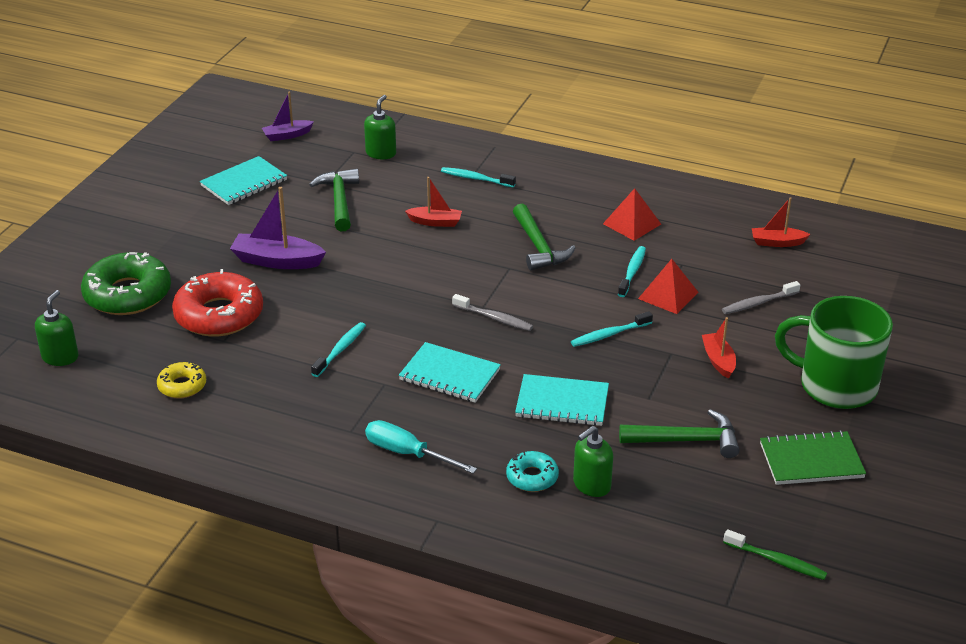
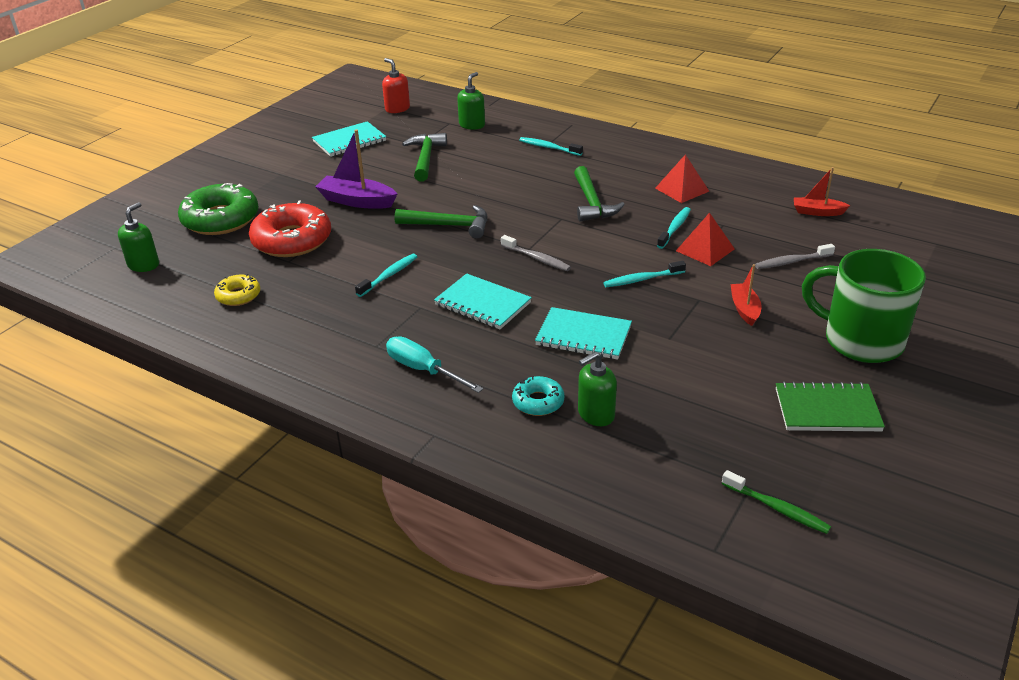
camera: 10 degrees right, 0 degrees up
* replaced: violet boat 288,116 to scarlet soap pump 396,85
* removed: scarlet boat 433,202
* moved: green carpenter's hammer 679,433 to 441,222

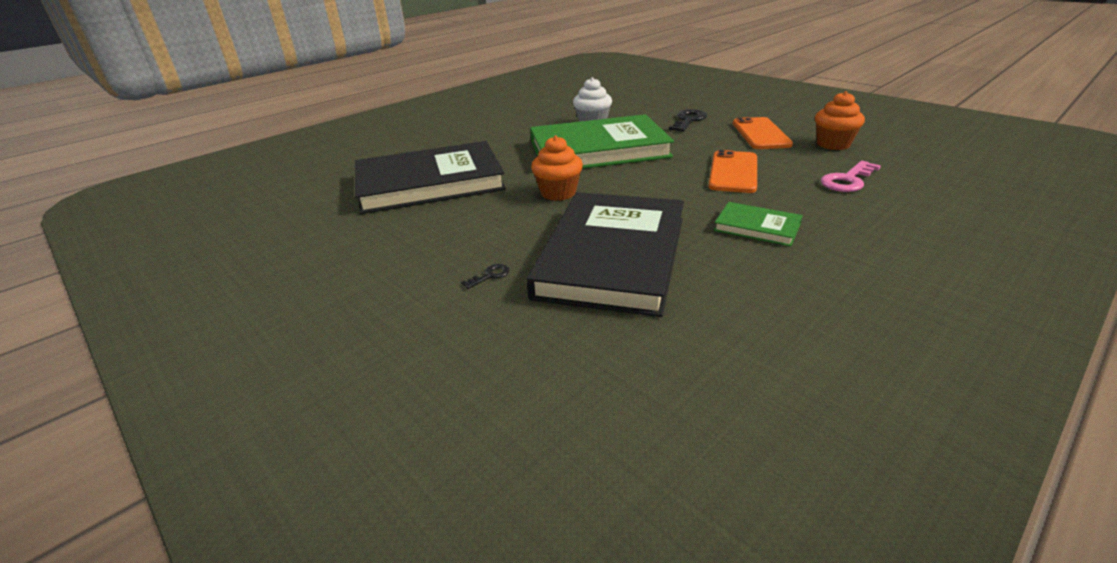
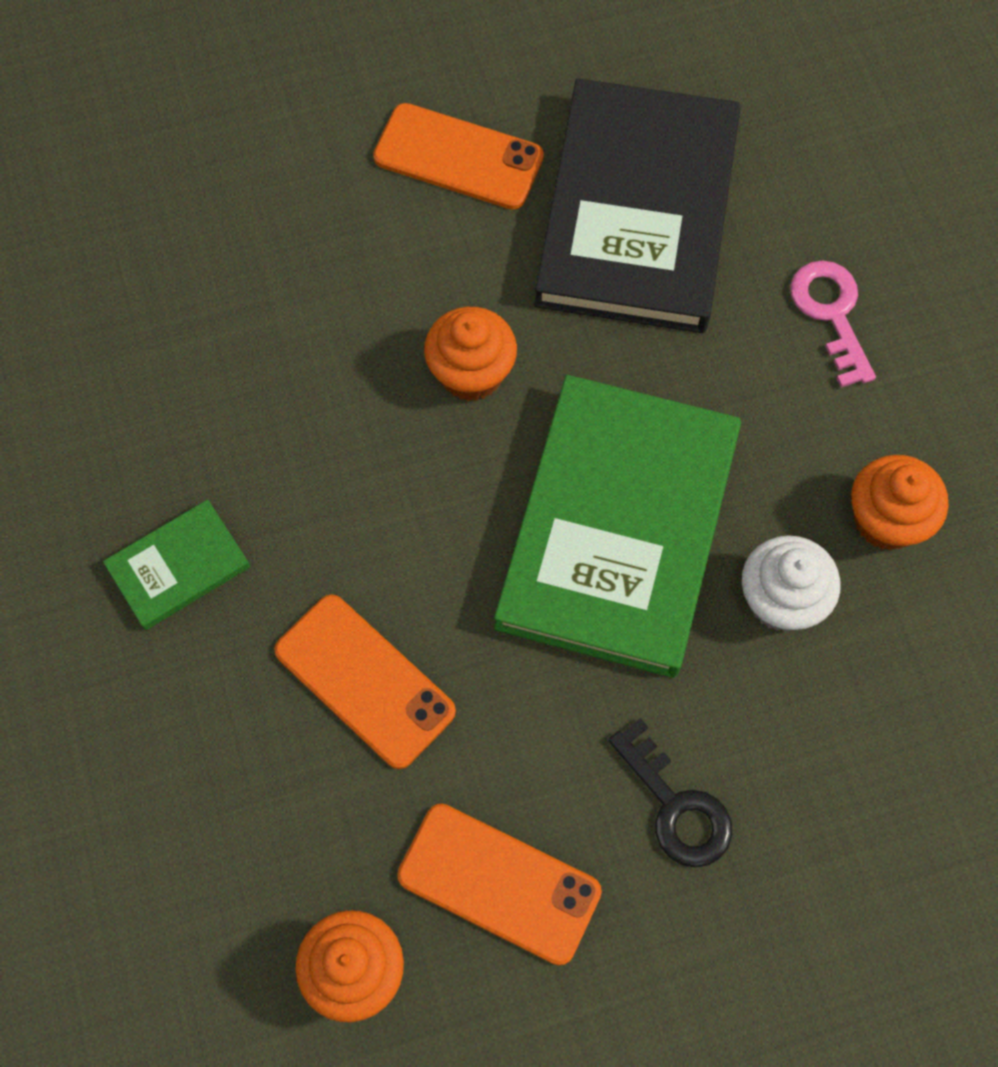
camera: 115 degrees right, 35 degrees up
* removed: jet-black latchkey 485,276
* removed: jet-black hardback 605,254
* moved: rosy latchkey 851,176 to 833,324
* added: orange mobile phone 458,156
* added: orange cupcake 899,502

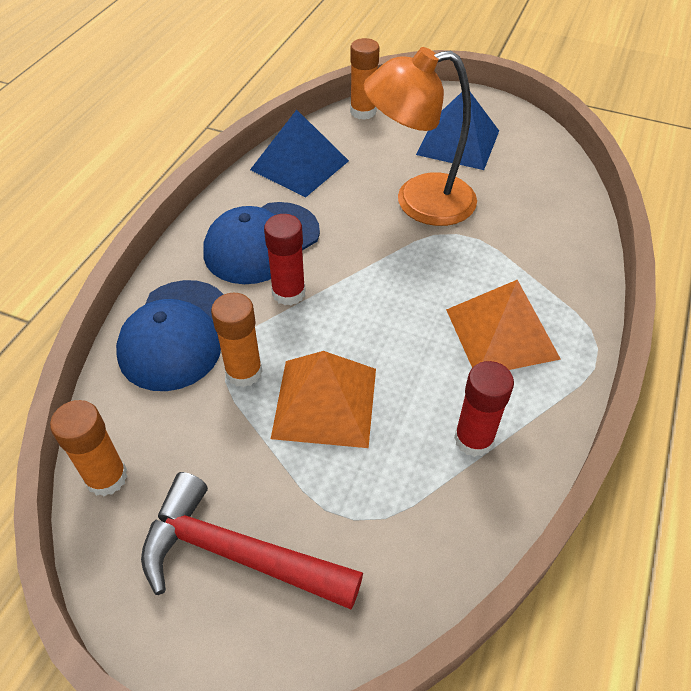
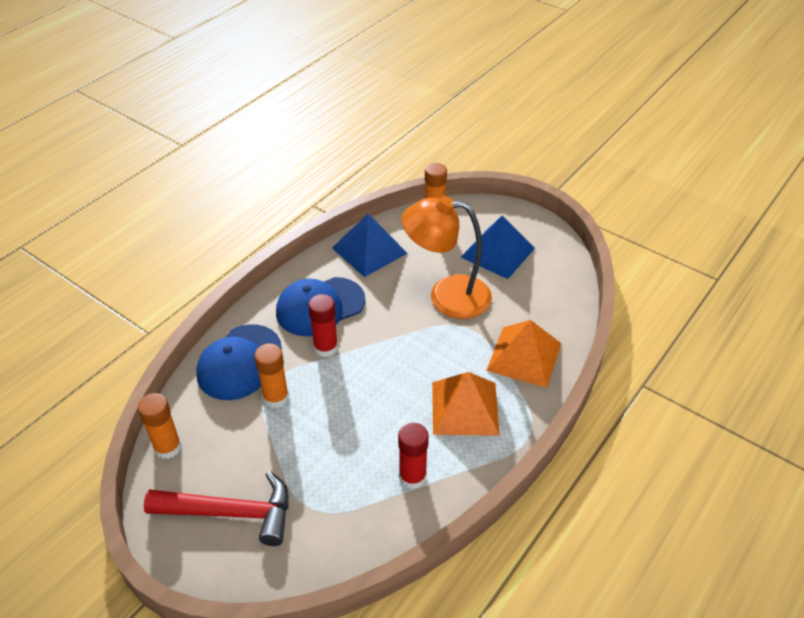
camera: 15 degrees right, 5 degrees down
* turned: scarlet carpenter's hammer 252,541 = 216,508 150 degrees clockwise
* moved: orange solid pyramid 323,399 to 523,354

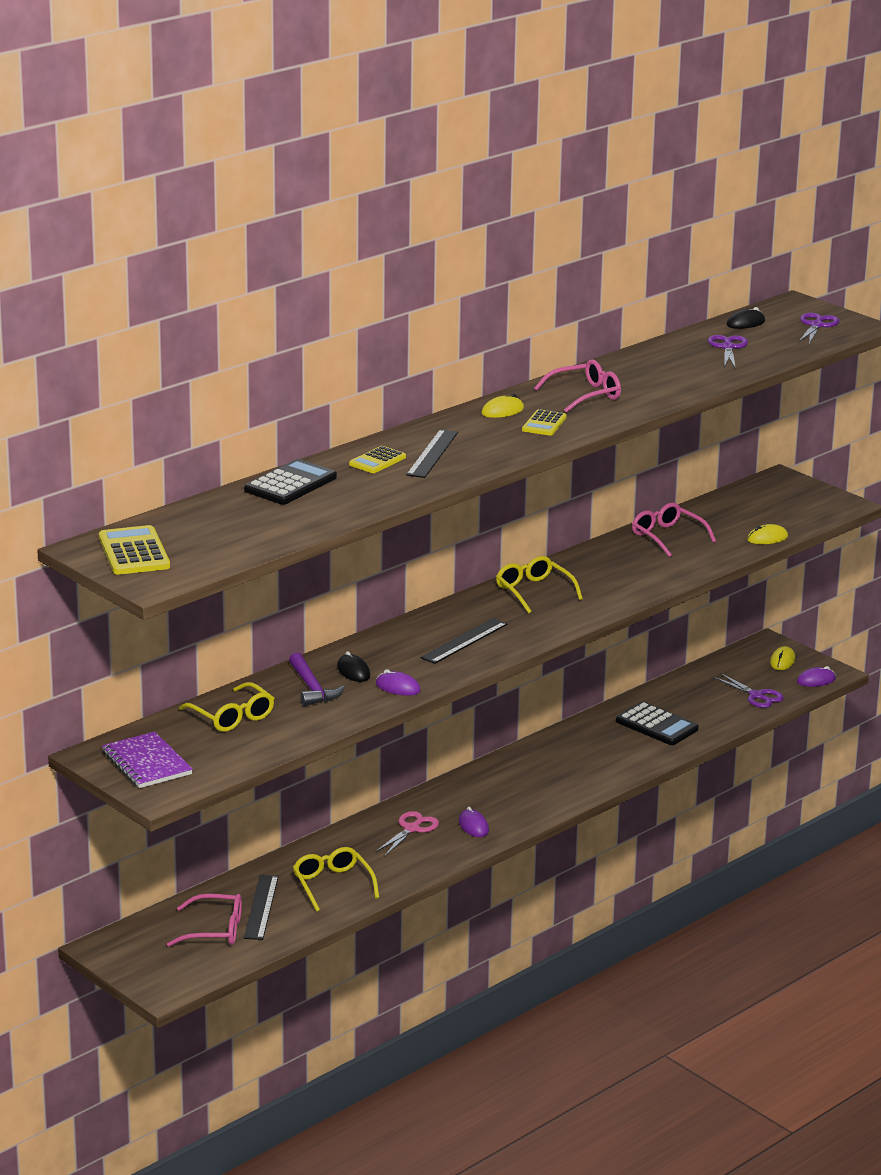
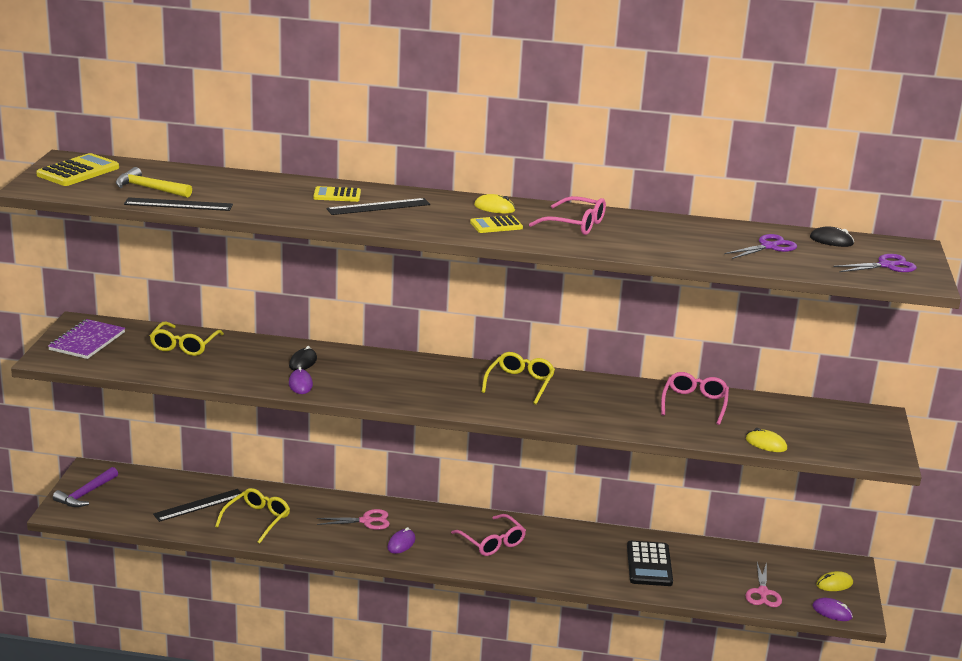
camera: 50 degrees right, 0 degrees up
* moved: rosy eyeglasses 204,920 to 488,535
* removed: jet-black pocket calculator 290,482
* moved: violet carpenter's hammer 317,679 to 85,487
* moved: jet-black ruler 463,641 to 178,204
* recoloured: violet scissors 748,690 to rosy scissors 763,584
* added: yellow carpenter's hammer 154,182

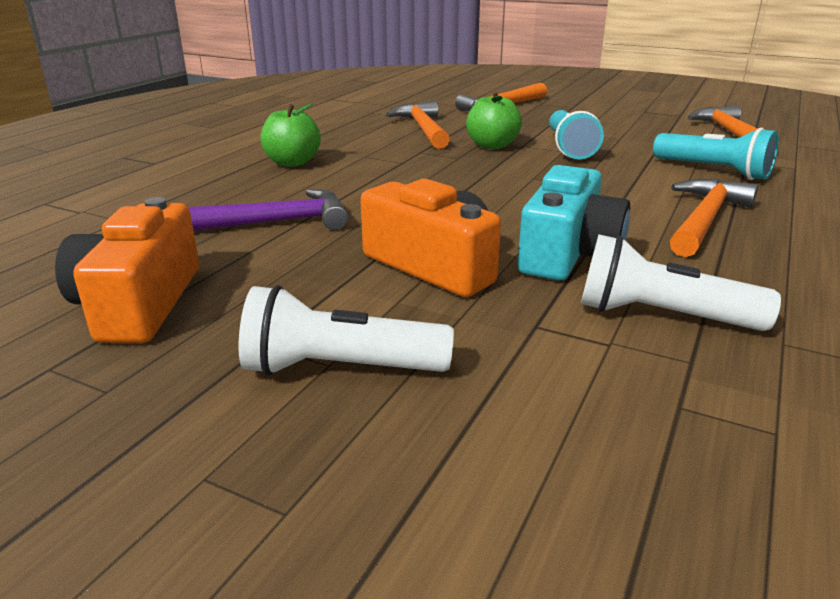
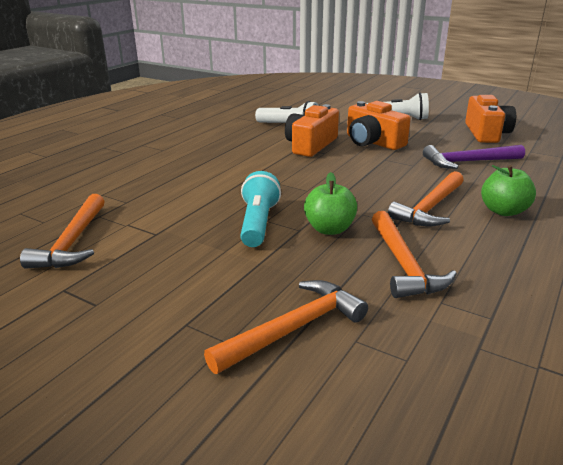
camera: 175 degrees left, 0 degrees up
* recoloured: aqua compact camera 574,222 to orange compact camera 312,130
* removed: aqua torch 716,153
* moved: orange carpenter's hammer 714,218 to 426,199

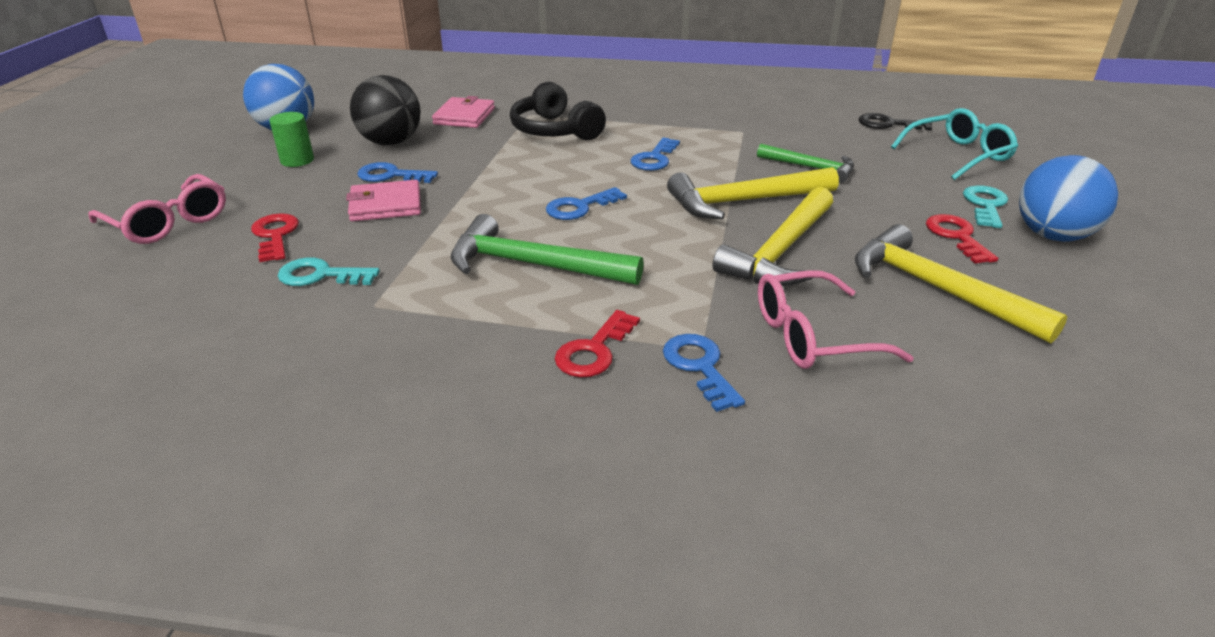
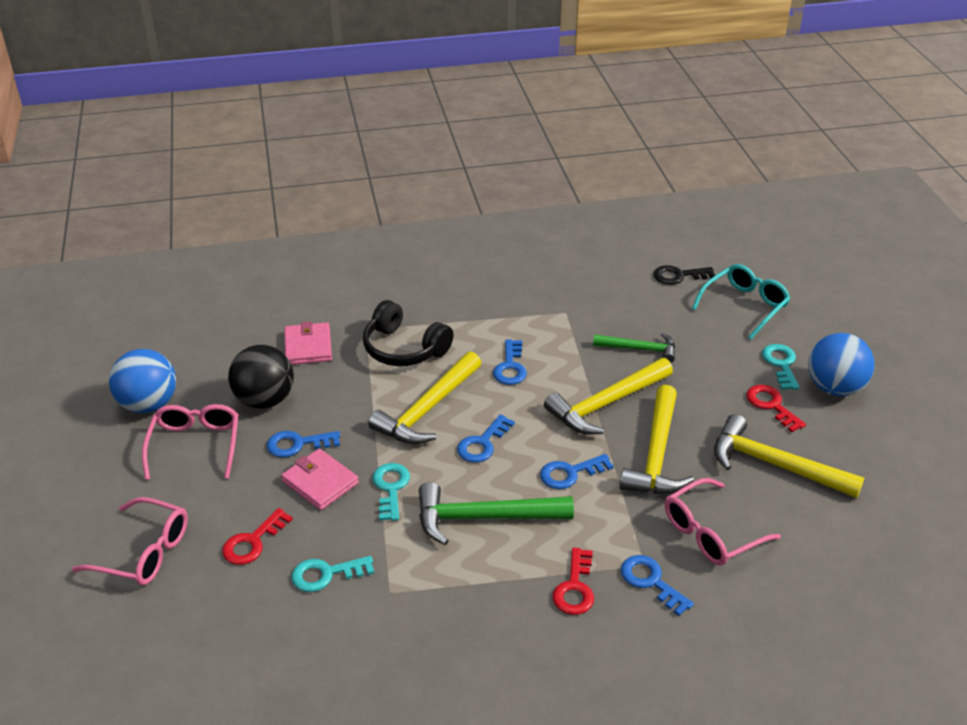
camera: 20 degrees left, 5 degrees up
* turned: scarlet latchkey 275,237 = 257,536 105 degrees counterclockwise
* replaced: green cylinder 291,139 to rosy eyeglasses 190,442
* turned: rosy wallet 383,201 = 320,479 75 degrees clockwise
* added: yellow carpenter's hammer 425,397
* added: aqua latchkey 391,492
* added: blue latchkey 577,471

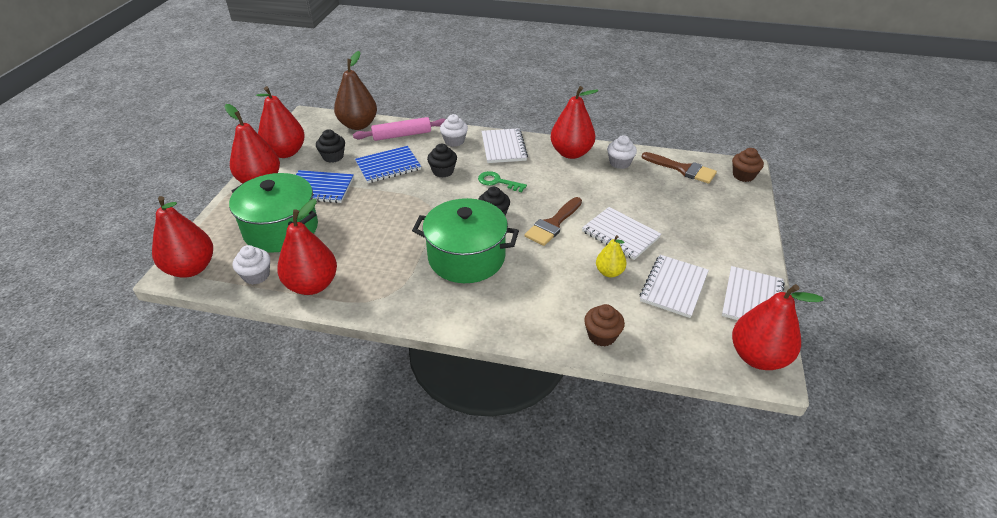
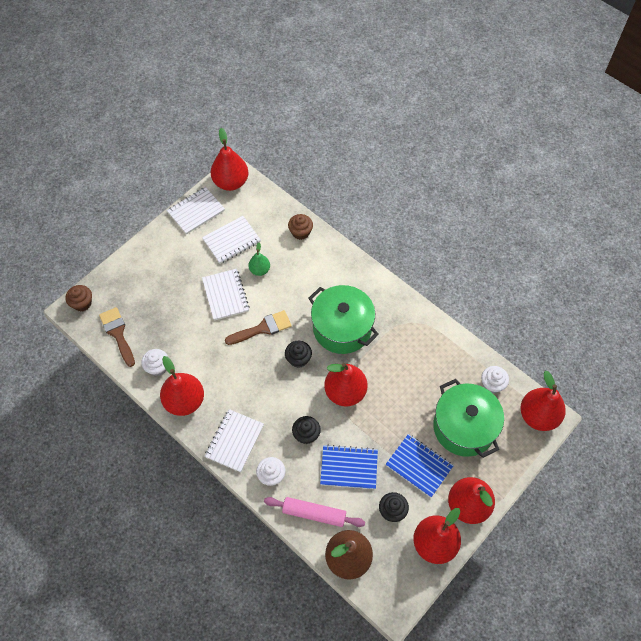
camera: 150 degrees left, 20 degrees up
* moved: scarlet toy pear 307,247 to 345,384
* removed: green latchkey 502,181
* recoloured: yellow toy pear 611,256 to green toy pear 259,259

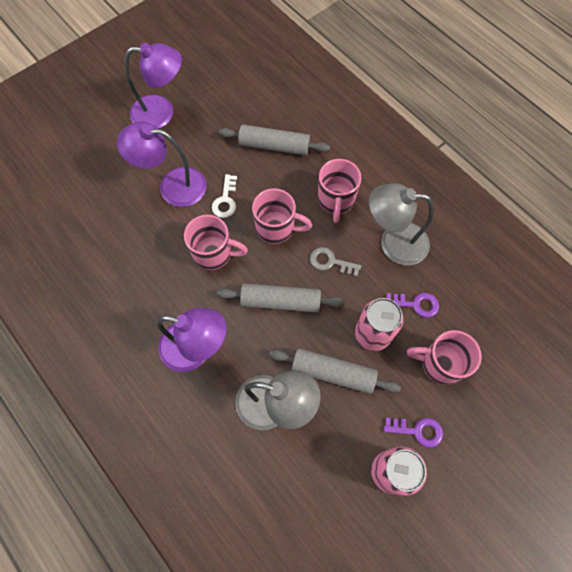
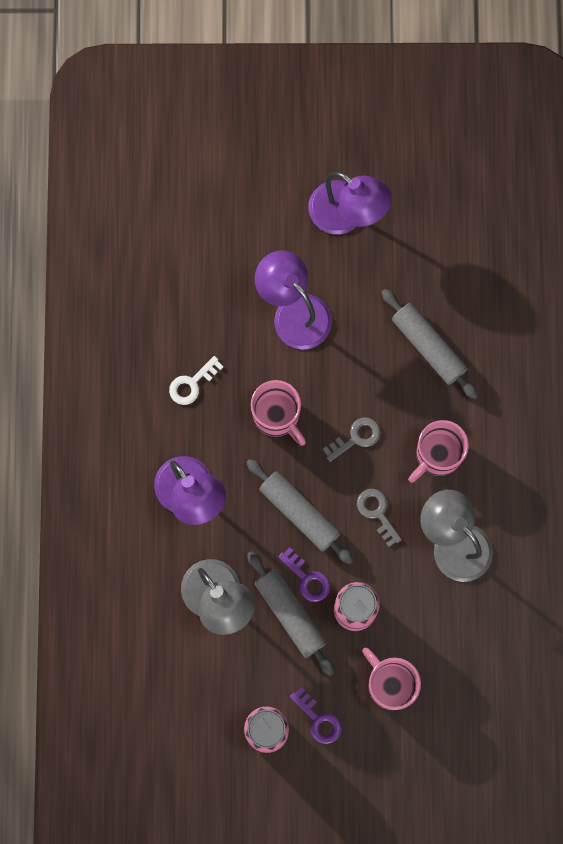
camera: 40 degrees right, 10 degrees up
* moved: white latchkey 224,196 to 196,380
* replaced: rosy tea mug 282,216 to gray latchkey 351,439
* moved: violet latchkey 412,305 to 304,574

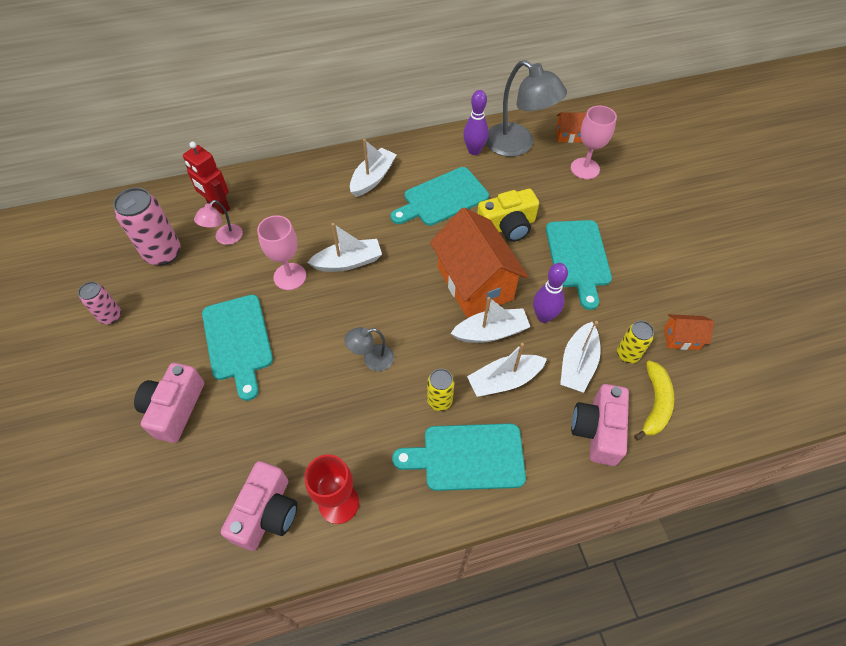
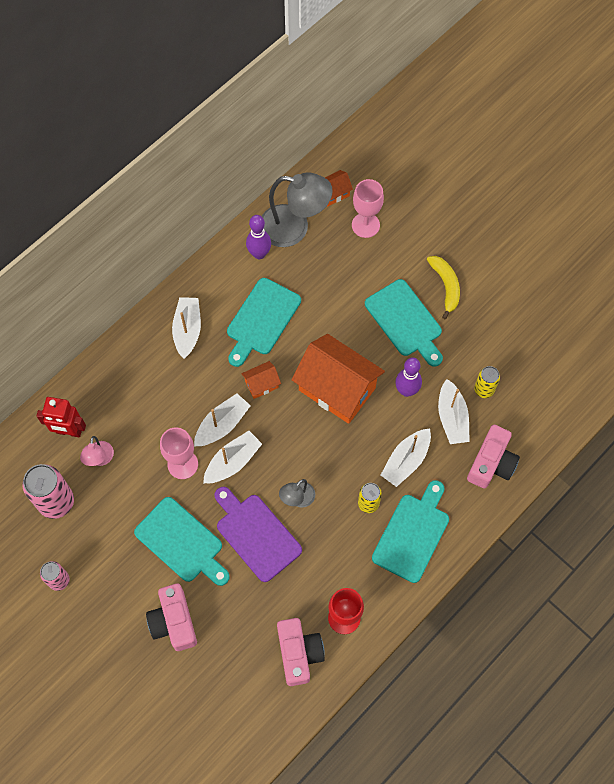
camera: 30 degrees left, 10 degrees up
* turned: aqua cutting board 459,457 = 410,531 150 degrees clockwise
* moved: white boat 490,320 to 232,457
* removed: yellow compact camera 508,215
* turned: rosy compact camera 600,425 = 493,457 135 degrees counterclockwise
* moved: yellow banana fruit 654,400 to 443,287
* moved: orange toy house 689,332 to 261,380
* added: violet cutting board 258,534

